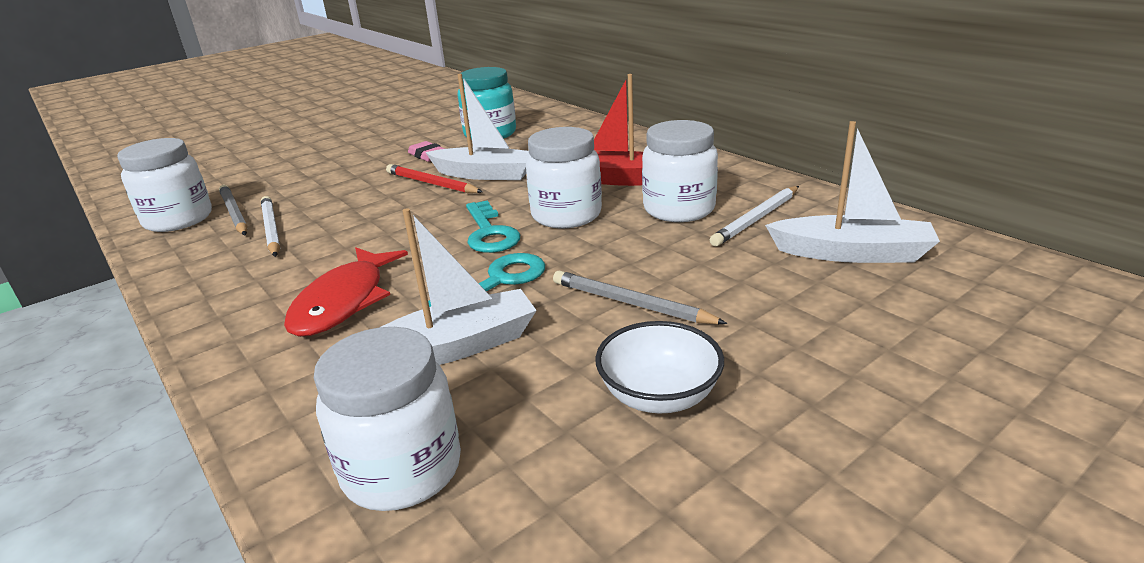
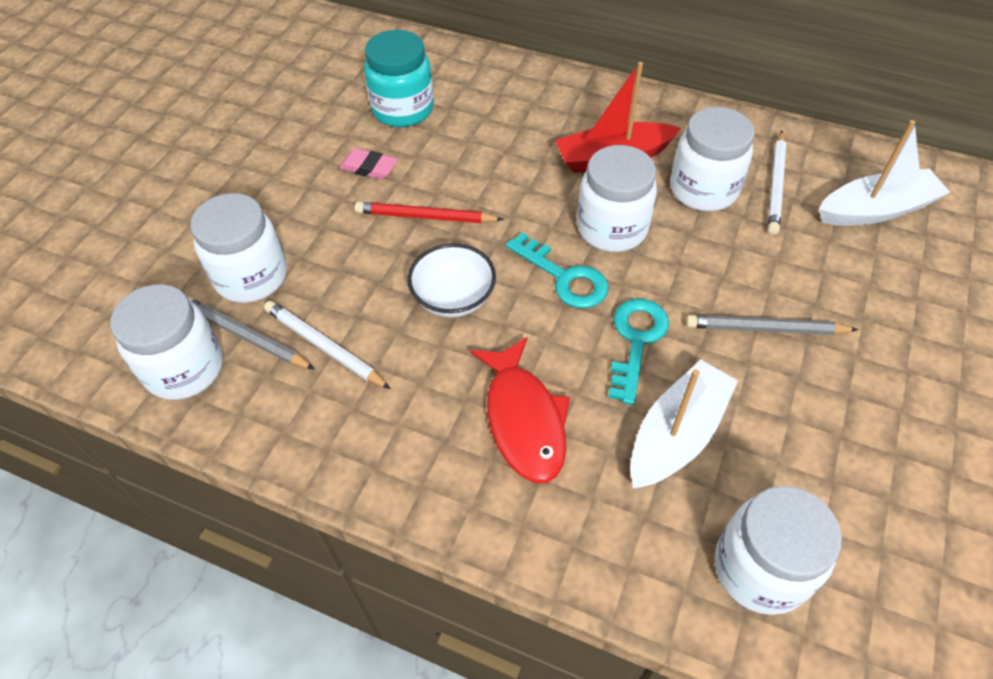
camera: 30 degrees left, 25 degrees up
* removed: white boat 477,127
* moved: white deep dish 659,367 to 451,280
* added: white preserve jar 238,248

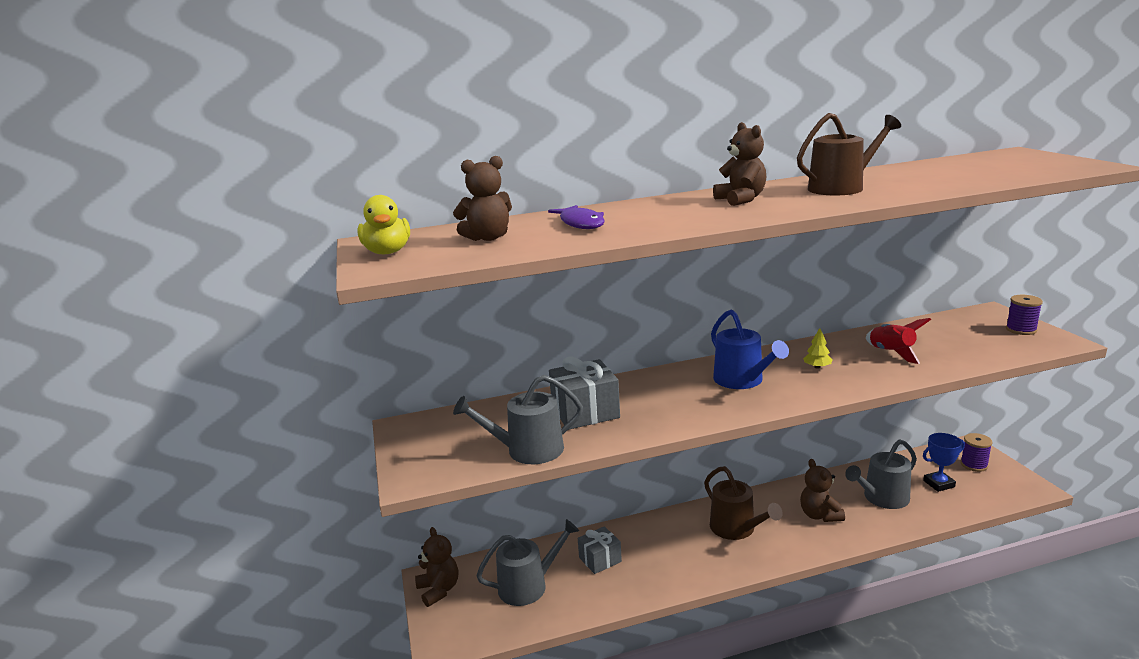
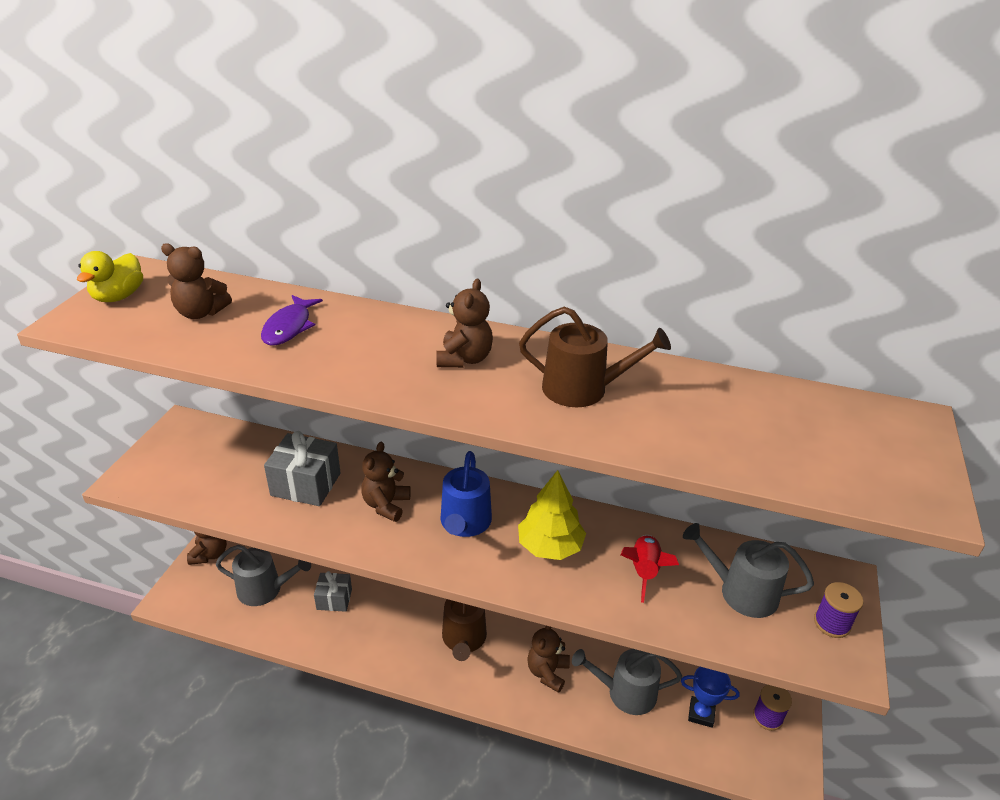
camera: 30 degrees right, 15 degrees up
* moved: gray watering pot 518,419 to 748,570
* resized: yellow tree 817,348 = 552,515 x2.15
* added: brown teddy 386,482

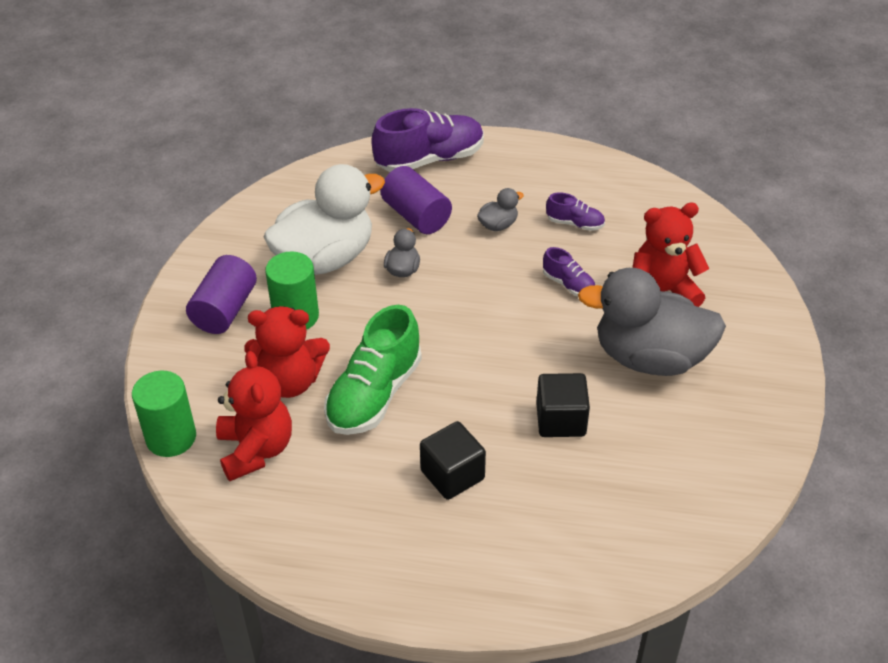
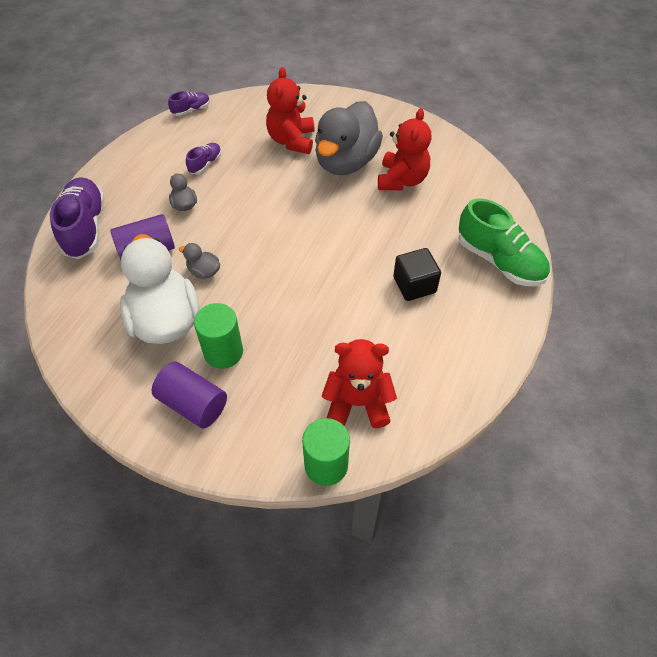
camera: 75 degrees left, 10 degrees up
* moved: scarlet teddy 287,352 to 404,149
* moved: green lace-up shoe 373,370 to 504,242
* removed: jet-black solid cube 563,405
* moved: violet lace-up shoe 569,271 to 189,103

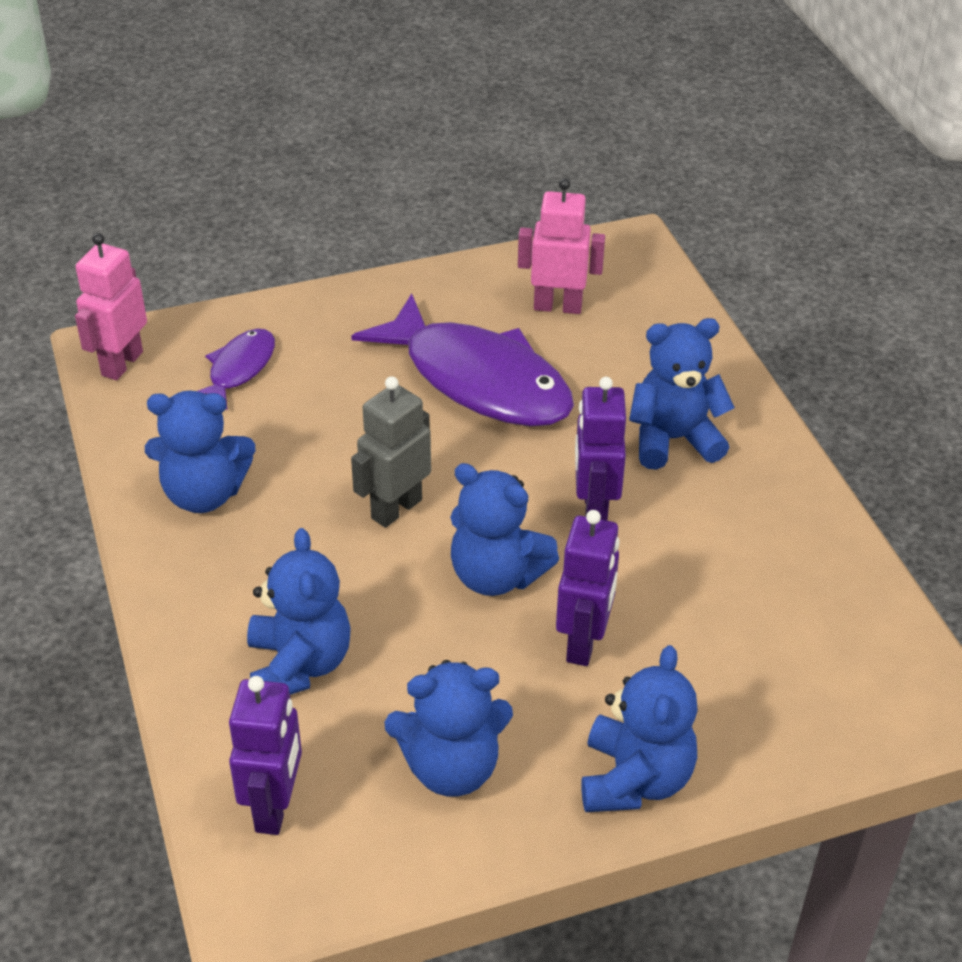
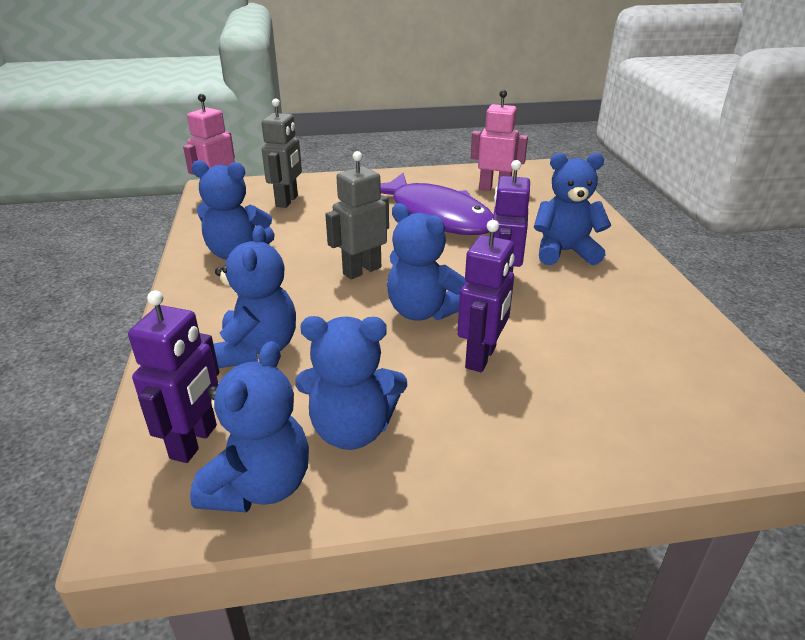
camera: 10 degrees right, 10 degrees down
* replaced: violet toy fish 236,369 to gray robot 282,153
* moved: blue teddy 639,728 to 249,426

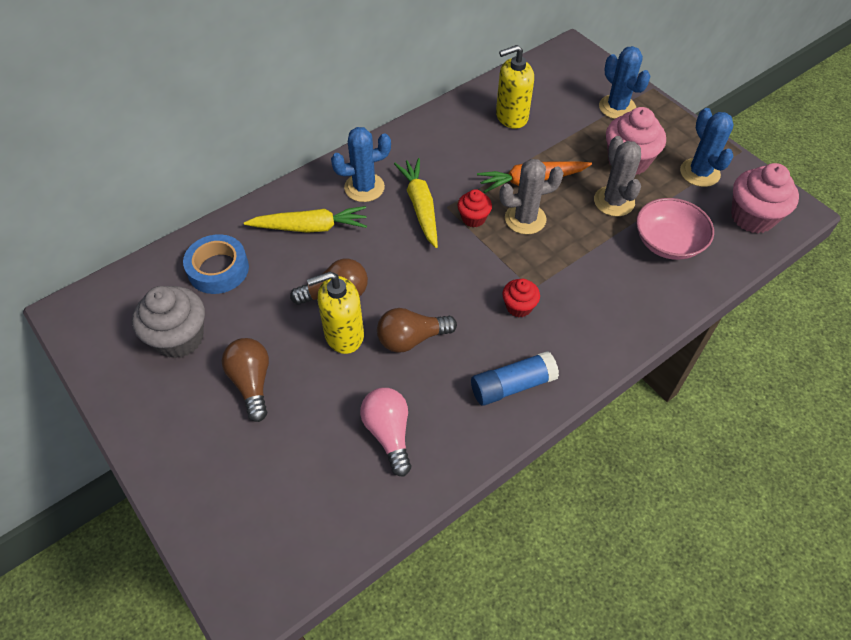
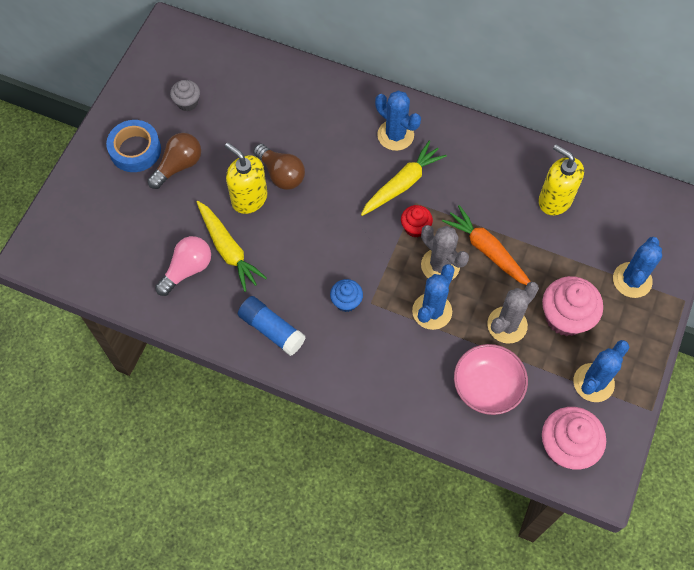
camera: 60 degrees right, 10 degrees up
* resized: gray cupcake 168,322 = 185,95 x0.56
* moved: blue tape 216,264 to 133,146
* moved: yellow toy carrot 305,219 to 232,246
* removed: brown light bulb 417,330
* recoloured: scarlet cupcake 521,298 to blue cupcake 346,295
* added: blue cactus 433,297

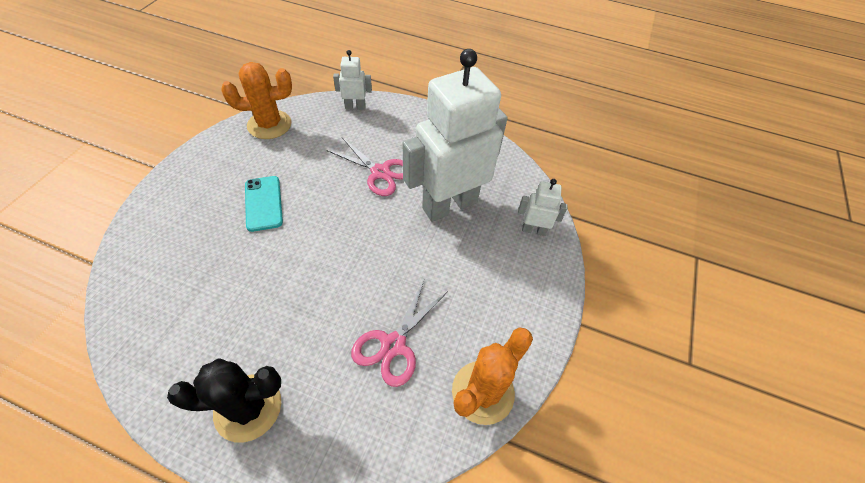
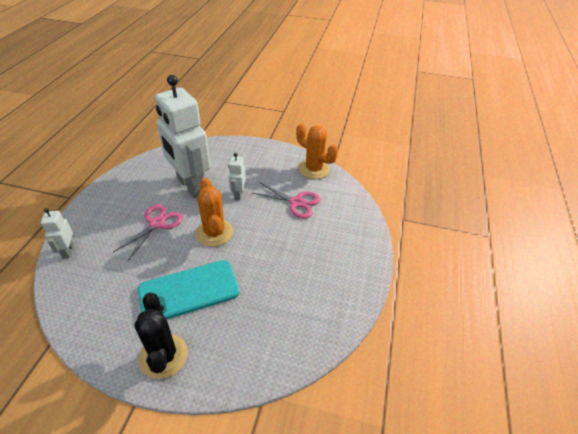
camera: 95 degrees left, 10 degrees down
* moved: jet-black cactus 224,400 to 161,336
* moved: orange cactus 256,100 to 214,212
* resized: aqua mobile phone 264,204 = 188,290 x1.67
* moved: white robot 543,207 to 237,176

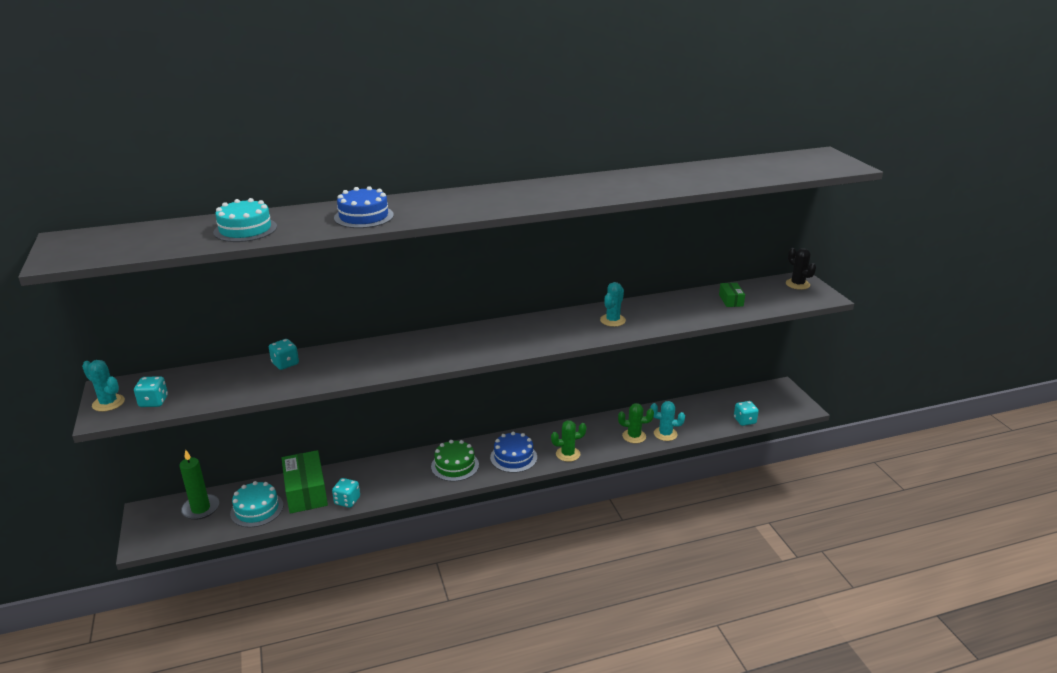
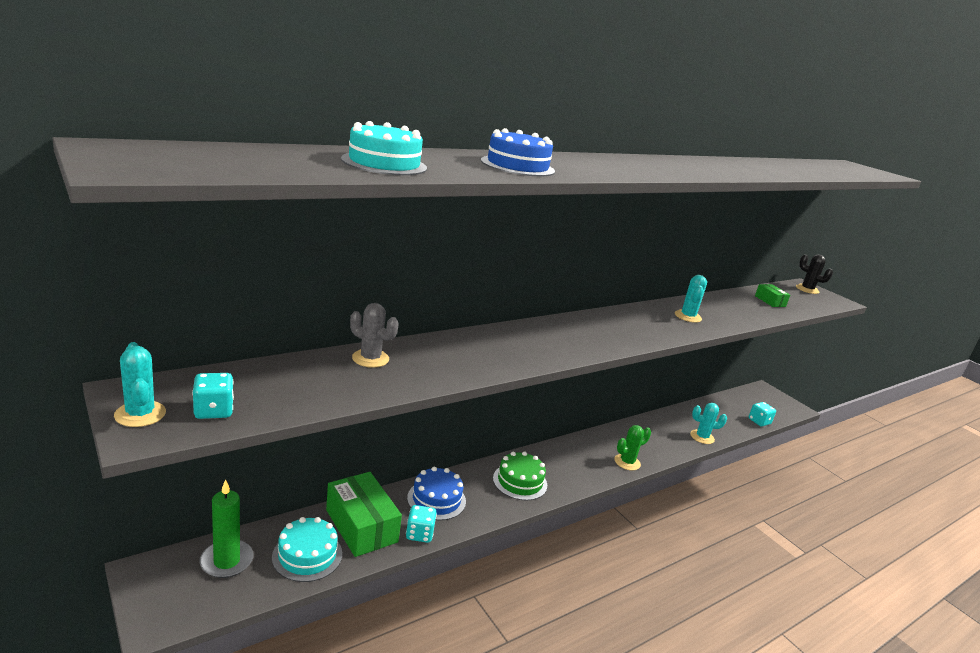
camera: 20 degrees left, 5 degrees down
* turned: aqua cactus 103,386 = 140,384 45 degrees clockwise
* replaced: aqua die 284,354 to gray cactus 374,335
* moved: blue cake 513,452 to 436,493
* removed: green cactus 636,423

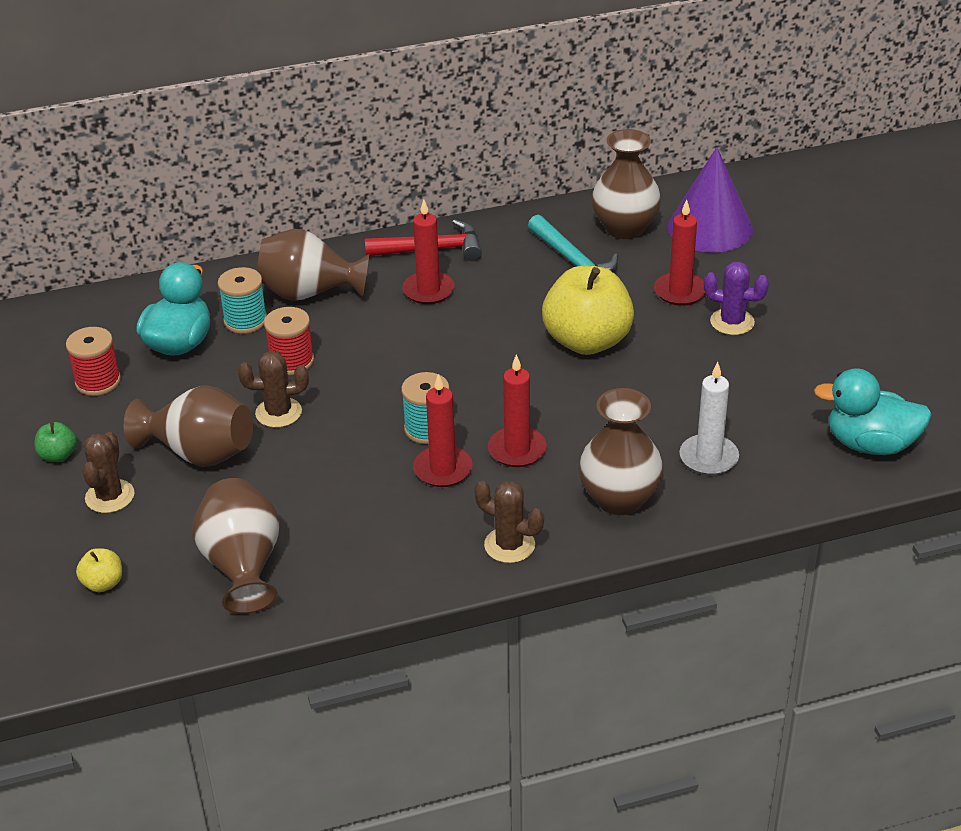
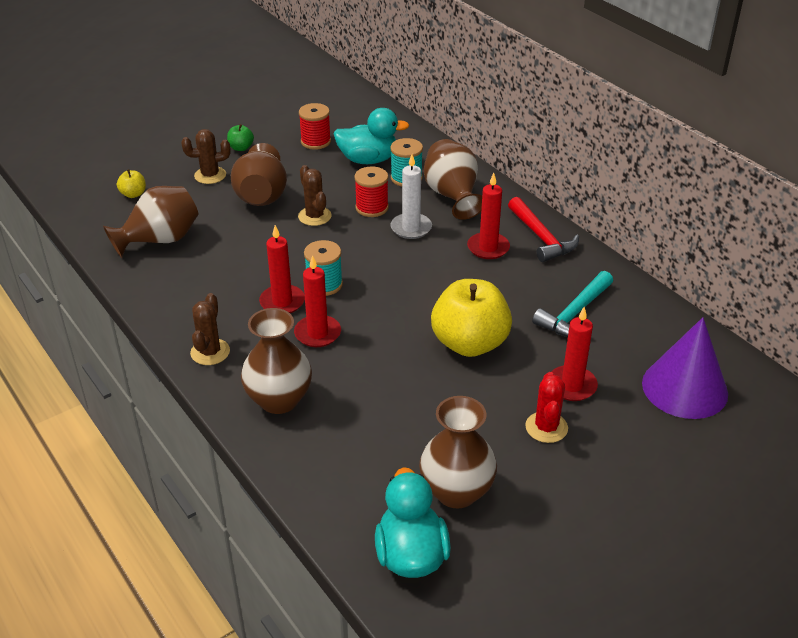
camera: 70 degrees right, 0 degrees up
* moved: brown vase 626,184 to 458,452
* moved: white wax candle 709,418 to 411,196
* recoloured: violet cactus 736,298 to scarlet cactus 546,407

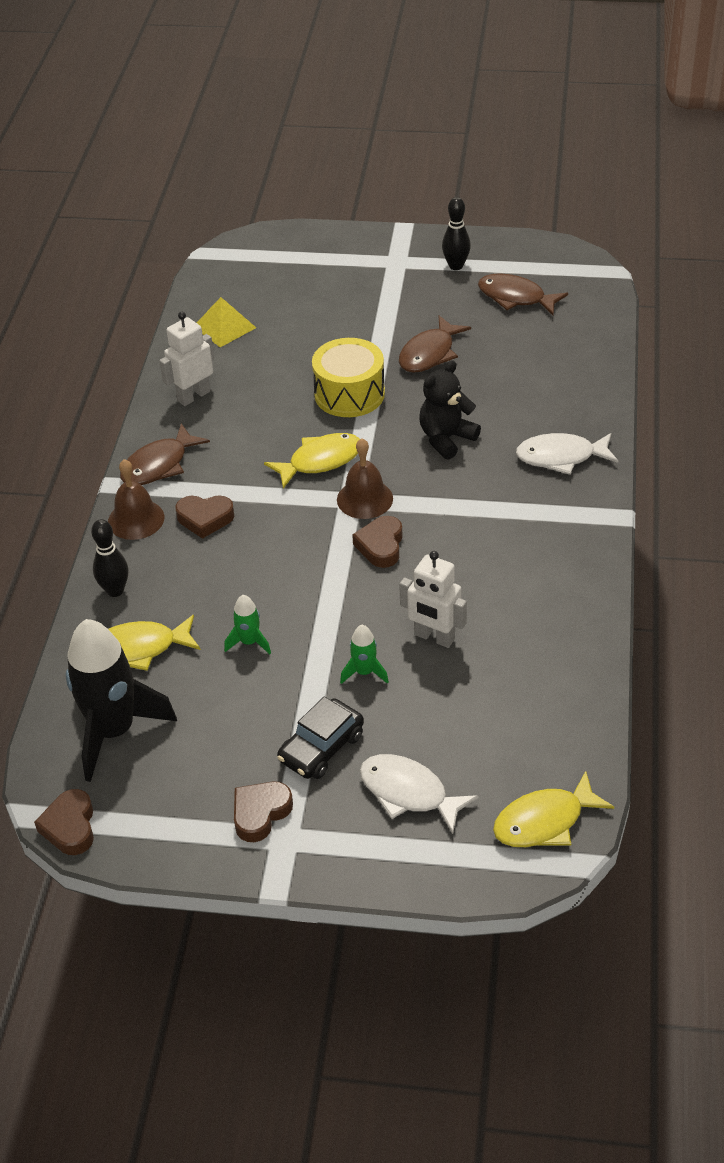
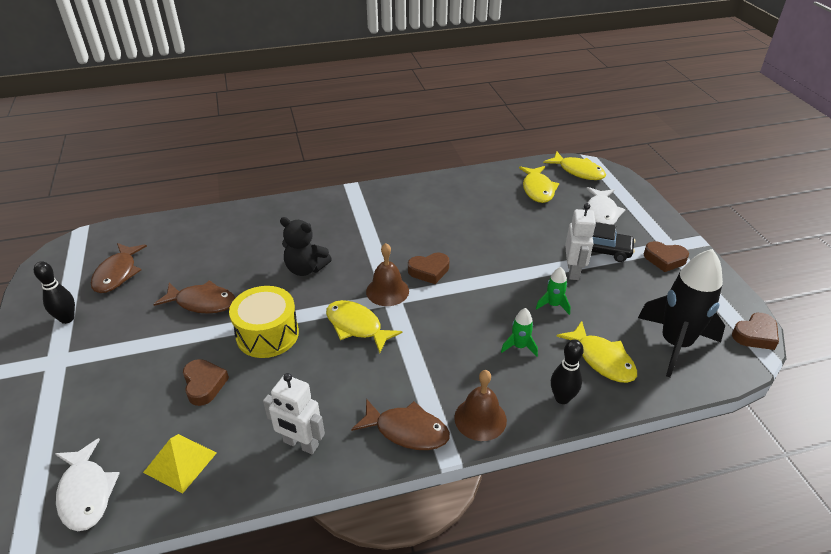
camera: 115 degrees left, 5 degrees down
* moved: brown heart 204,517 to 206,382
* moved: green spaceship 364,654 to 519,332
* moved: white robot 433,599 to 580,241
* moved: white toy fish 567,454 to 87,484
* added: yellow toy fish 539,184

